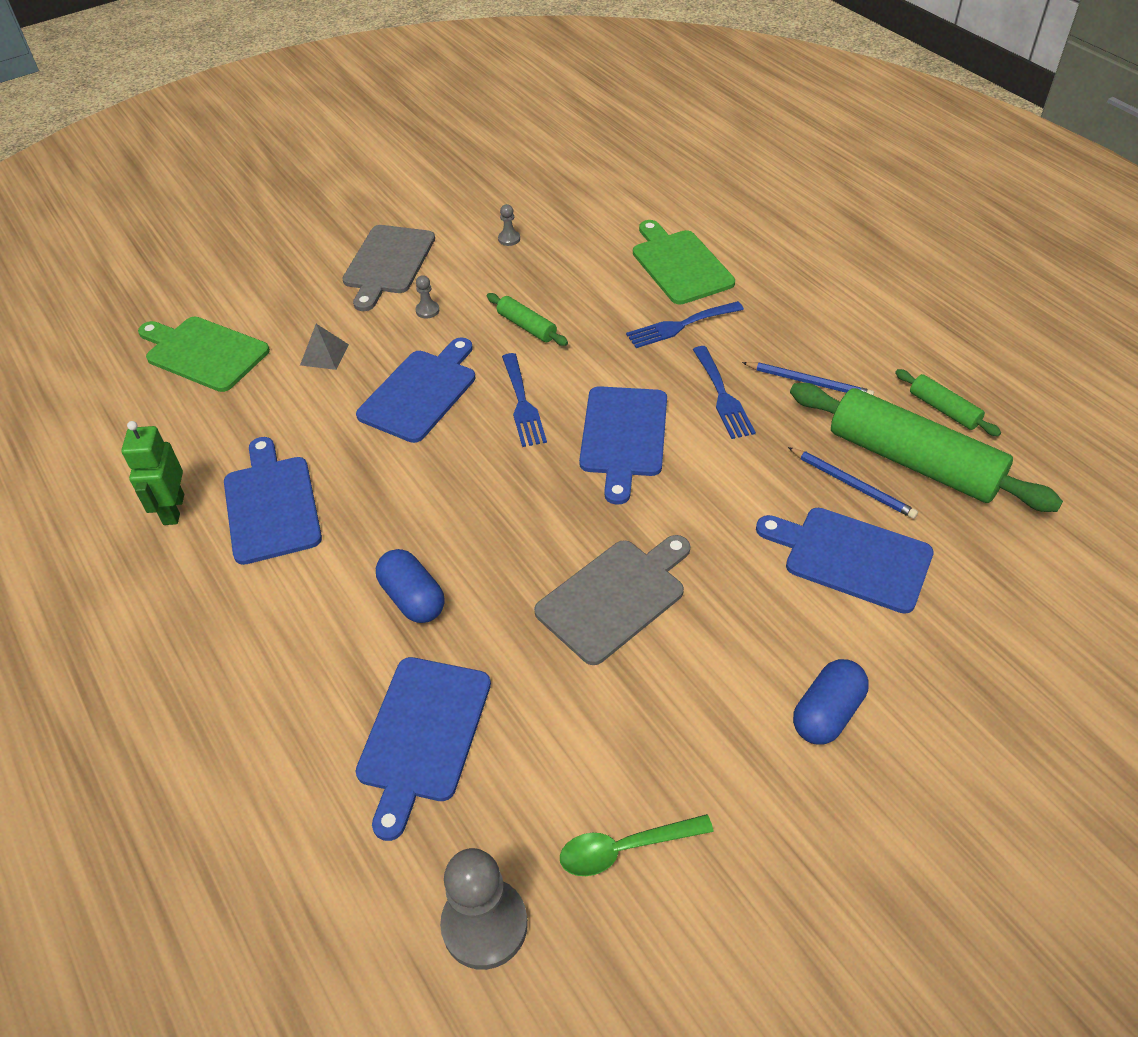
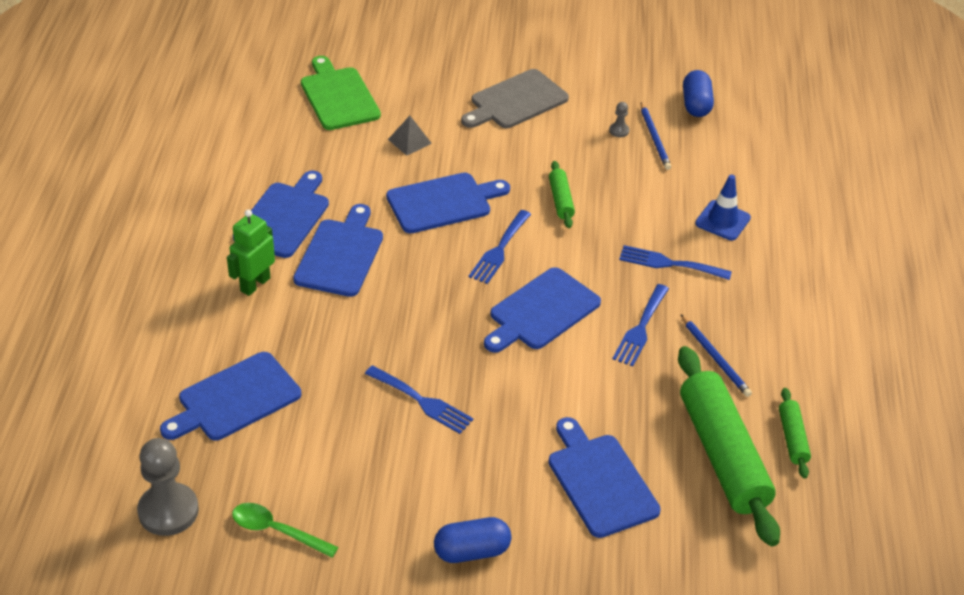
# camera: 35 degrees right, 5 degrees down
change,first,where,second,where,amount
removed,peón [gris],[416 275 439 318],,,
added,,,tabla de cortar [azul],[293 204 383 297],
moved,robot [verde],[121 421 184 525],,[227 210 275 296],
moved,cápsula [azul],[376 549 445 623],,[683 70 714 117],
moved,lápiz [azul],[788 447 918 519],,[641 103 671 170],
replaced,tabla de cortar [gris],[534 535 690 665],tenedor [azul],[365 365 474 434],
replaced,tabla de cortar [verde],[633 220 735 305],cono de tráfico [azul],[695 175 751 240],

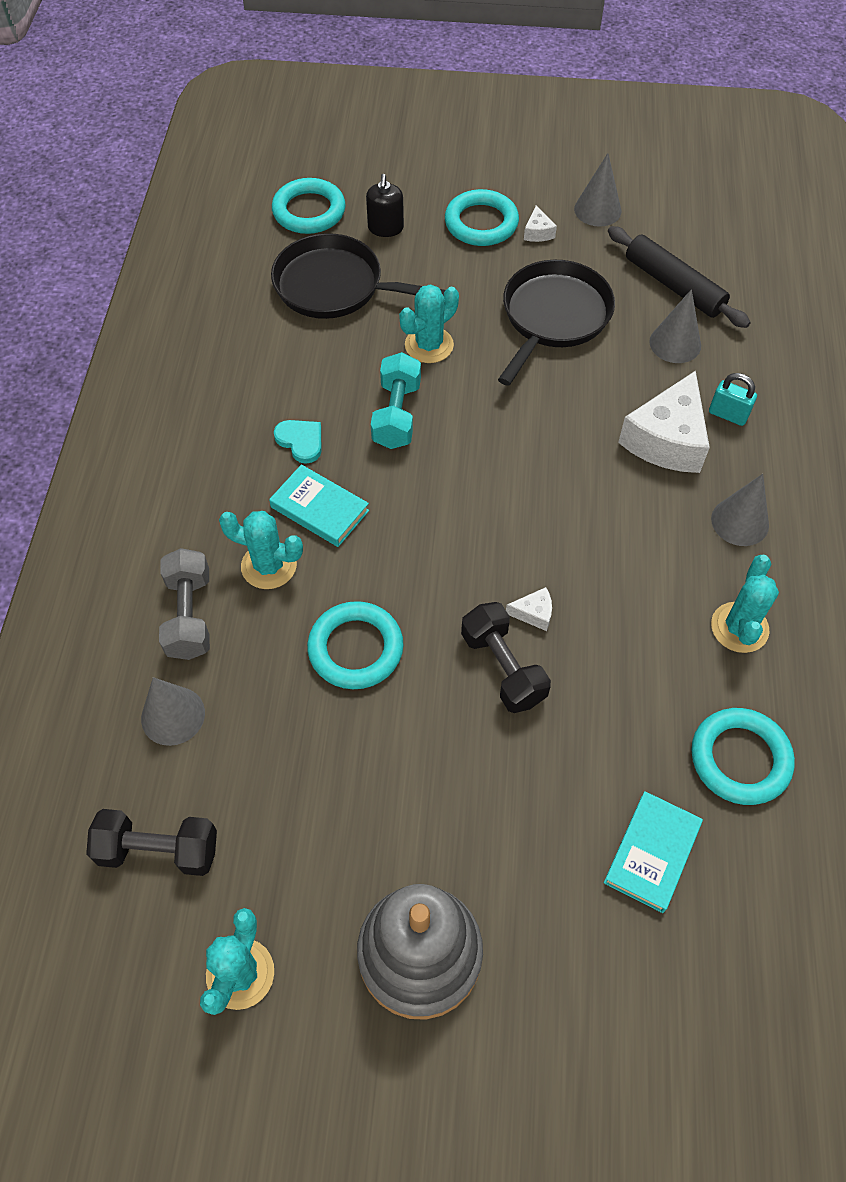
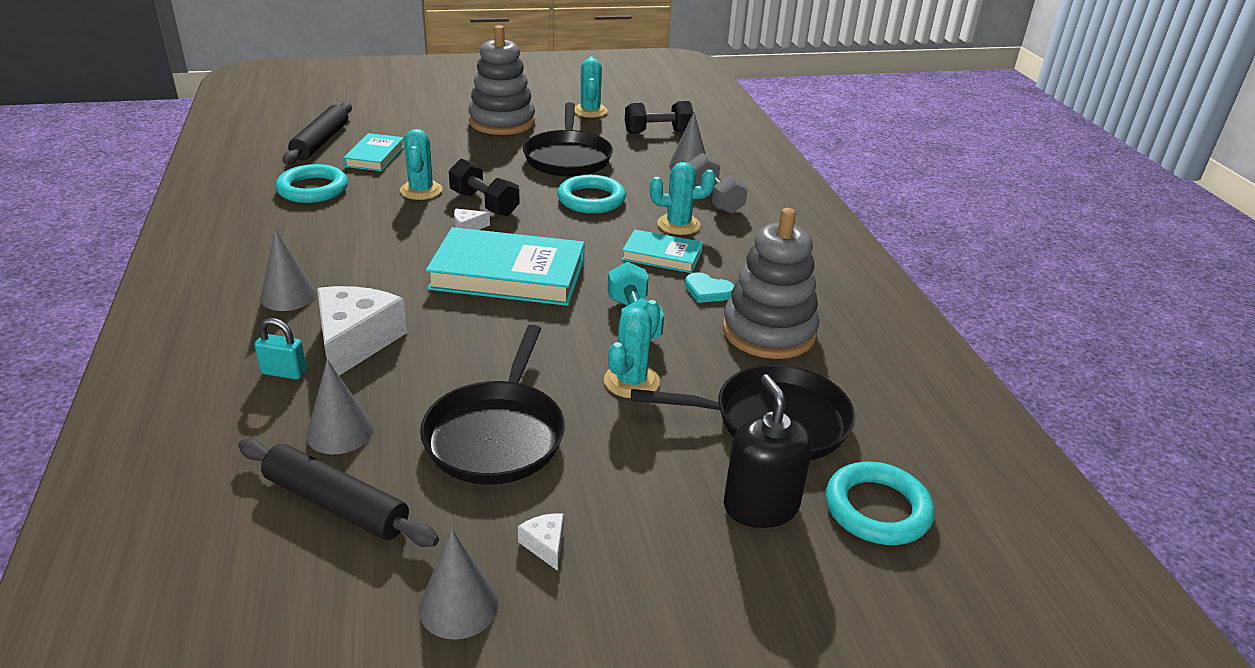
# camera: 160 degrees right, 25 degrees down
change,first,where,second,where,amount
removed,anillo [turquesa],[445 189 519 246],,,
added,,,rodillo [negro],[283 102 352 165],
added,,,libro [turquesa],[426 227 585 306],
added,,,sartén [negro],[523 102 613 177],
added,,,juguete apilable [gris],[722 208 819 359],
moved,cactus [turquesa],[711 555 779 653],,[400 129 442 200],
resized,dispensador de jabón [negro],[366 174 404 237],,[724 374 812 528],x1.51

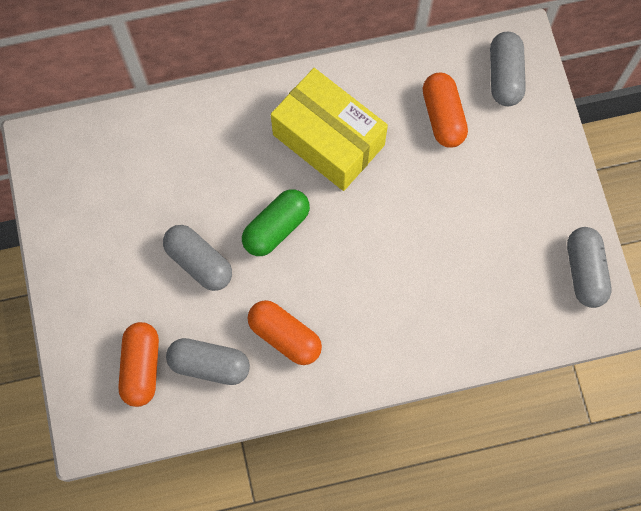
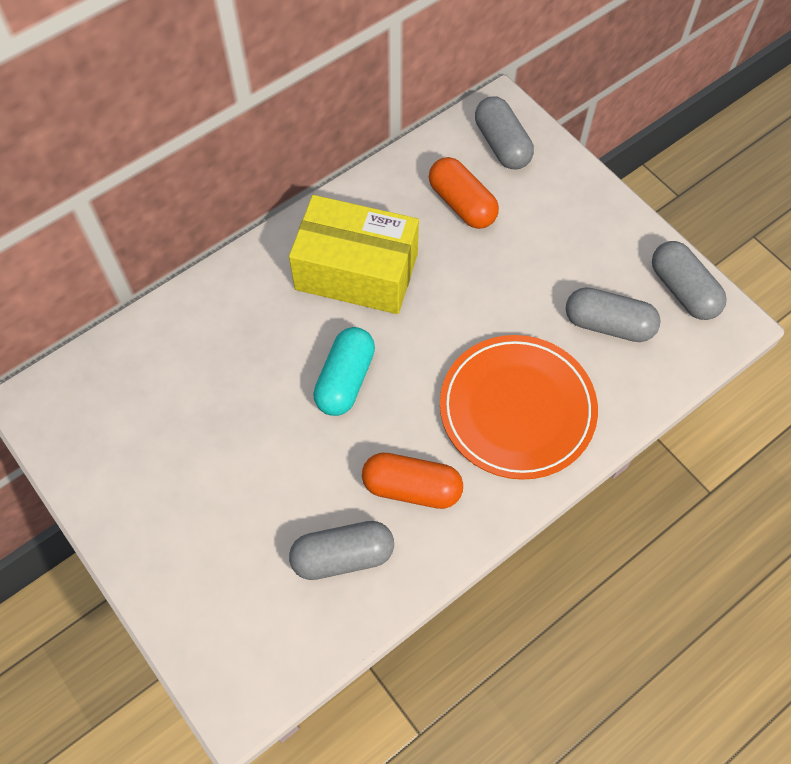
# camera: 25 degrees left, 10 degrees down
change,first,where,second,where,amount
removed,cápsula [naranja],[118 322 159 407],,,
added,,,plato [naranja],[440 335 598 480],
moved,cápsula [gris],[163 225 232 291],,[566 287 661 342],
recoloured,cápsula [verde],[242 189 310 256],cápsula [turquesa],[313 327 375 416],

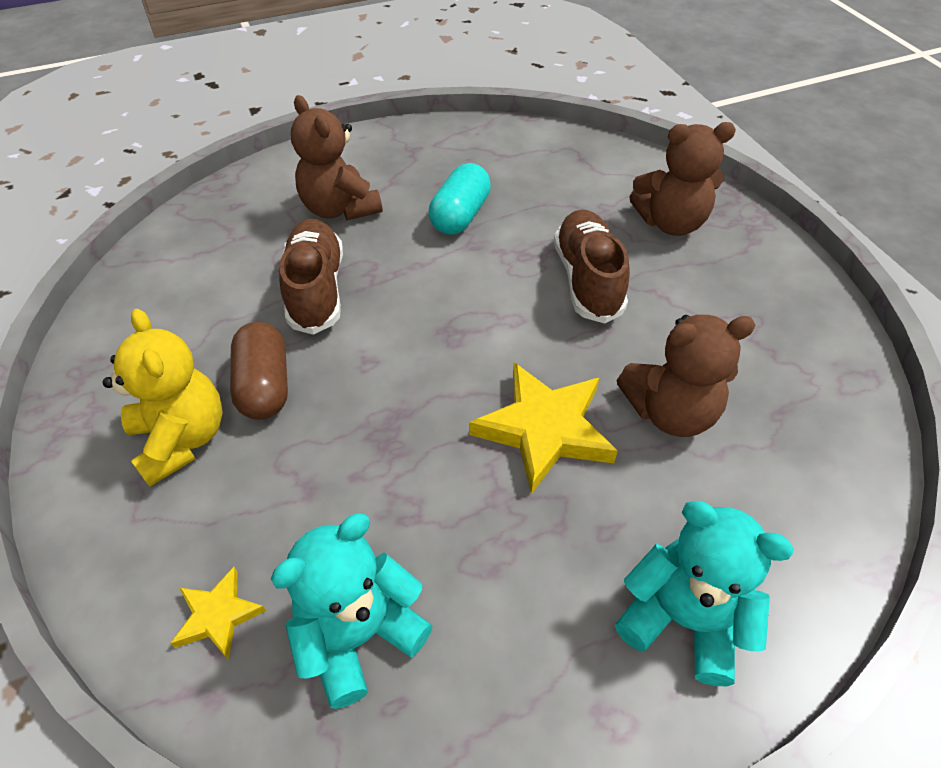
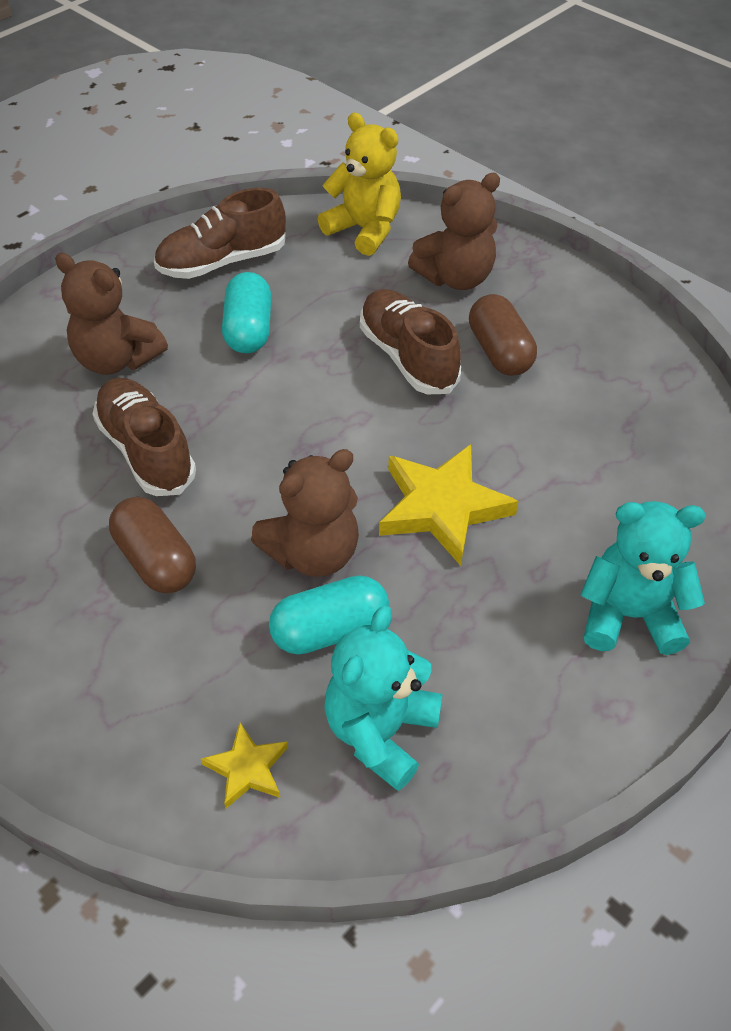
# camera: 25 degrees left, 0 degrees up
change,first,where,second,where,amount
added,,,zapato [marrón],[154 188 286 279],
added,,,cápsula [turquesa],[269 575 389 655],
added,,,cápsula [marrón],[469 294 537 376],
moved,osito [amarillo],[103 309 223 487],,[318 113 401 256],
moved,osito [marrón],[617 315 756 437],,[251 449 359 577],

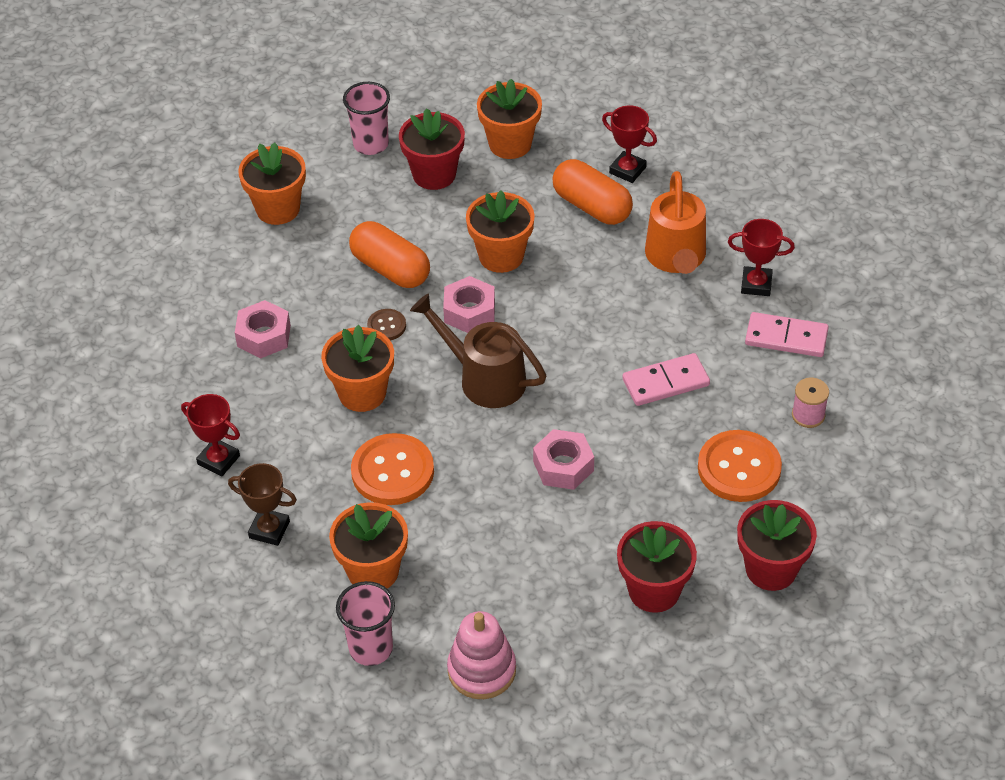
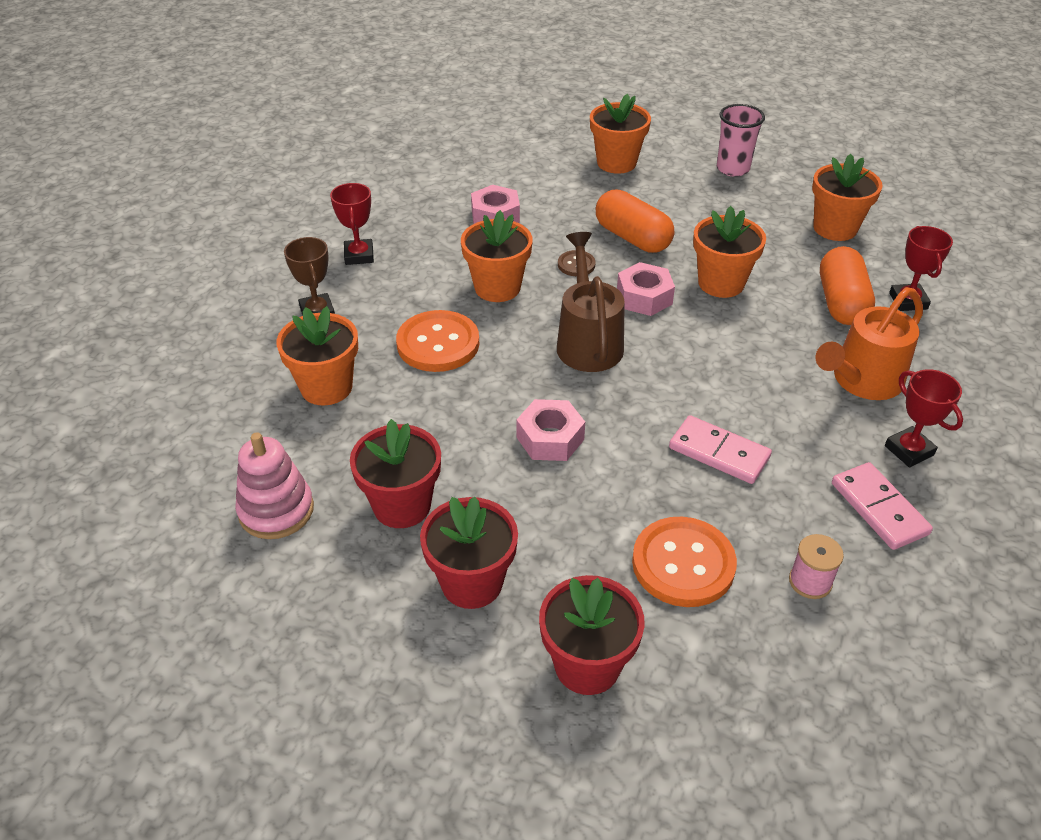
# camera: 50 degrees right, 5 degrees down
change,first,where,second,where,amount
removed,vaso [rosa],[336 581 395 666],,,
moved,maceta [rojo],[399 108 465 190],,[350 419 441 528],
turned,cápsula [naranja],[349 221 430 288],,[596 189 674 253],45 degrees counterclockwise

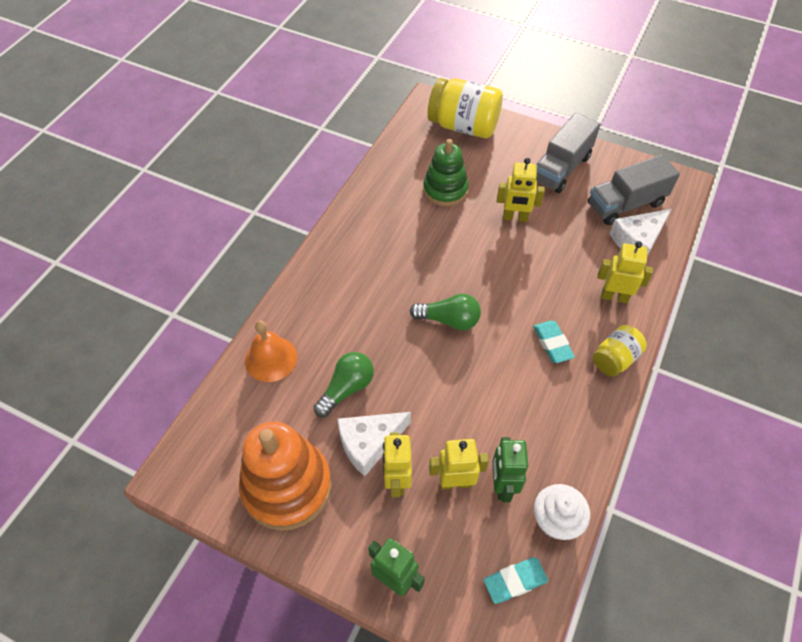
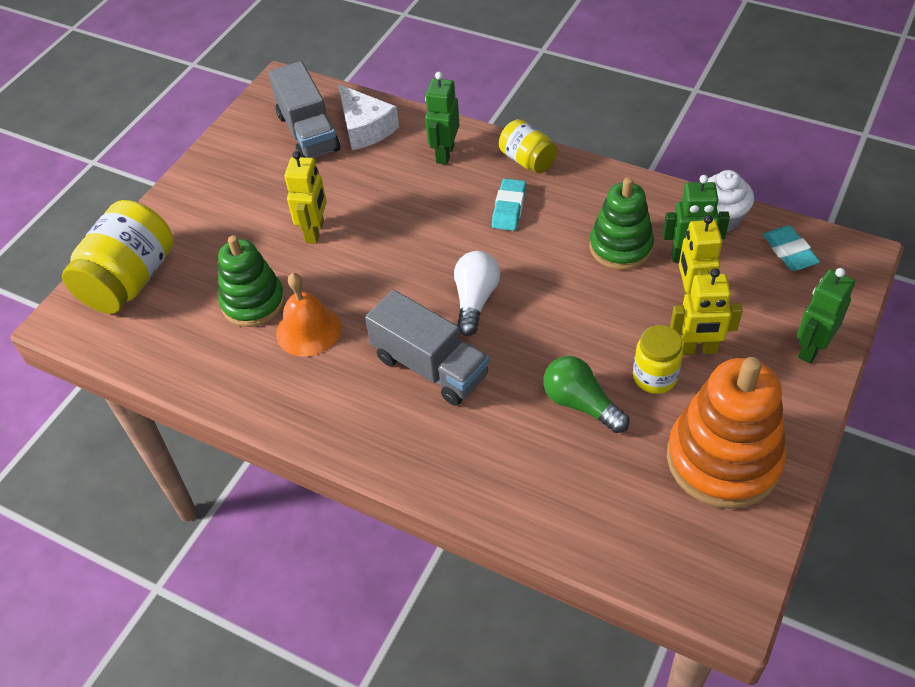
# camera: 85 degrees left, 5 degrees down
change,first,where,second,where,amount
added,,,juguete apilable [verde],[589 177 654 270],
moved,campana [naranja],[245 321 297 382],,[276 273 341 357],
moved,camión [gris],[536 113 601 193],,[365 290 489 406],
replaced,queso [blanco],[337 412 411 477],tarro [amarillo],[633 325 683 394],
recoloured,bombilla [verde],[410 294 481 330],bombilla [blanco],[454 251 500 336],
recoloured,robot [amarillo],[598 241 653 303],robot [verde],[425 72 460 165],
turned,goma de borrar [turquesa],[533 321 575 363],,[492 179 526 231],60 degrees counterclockwise

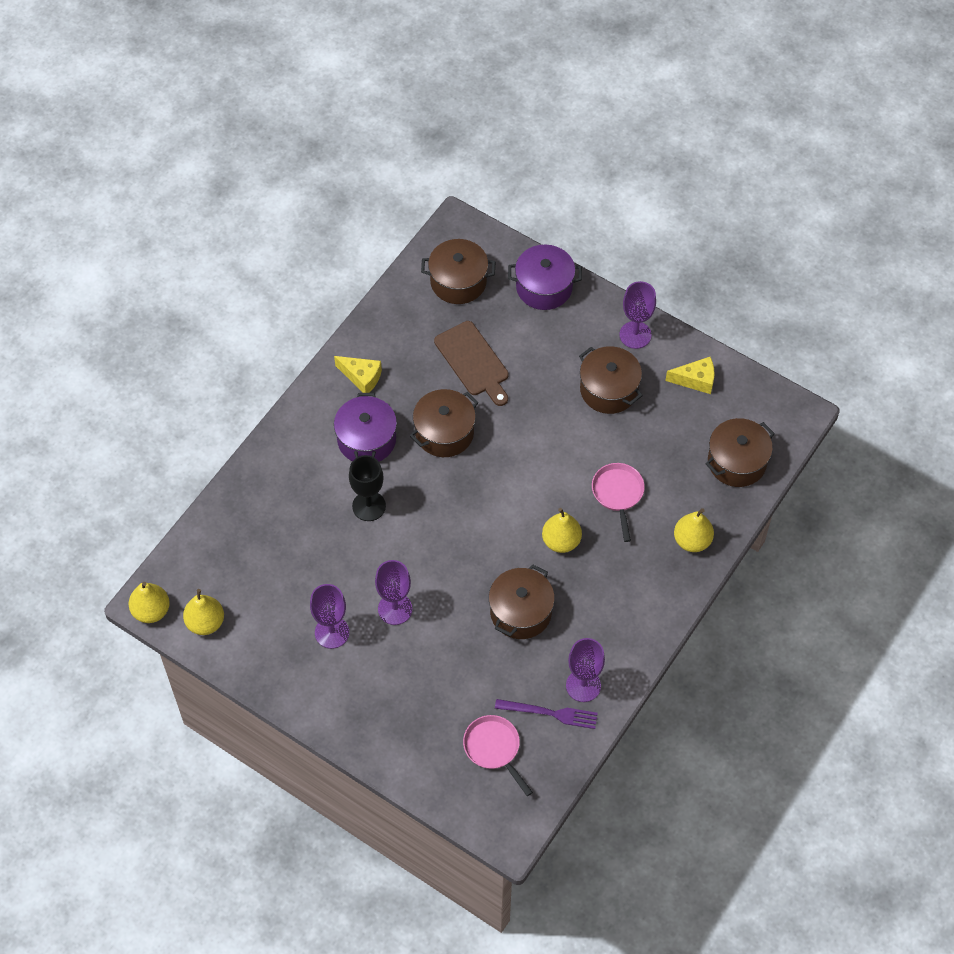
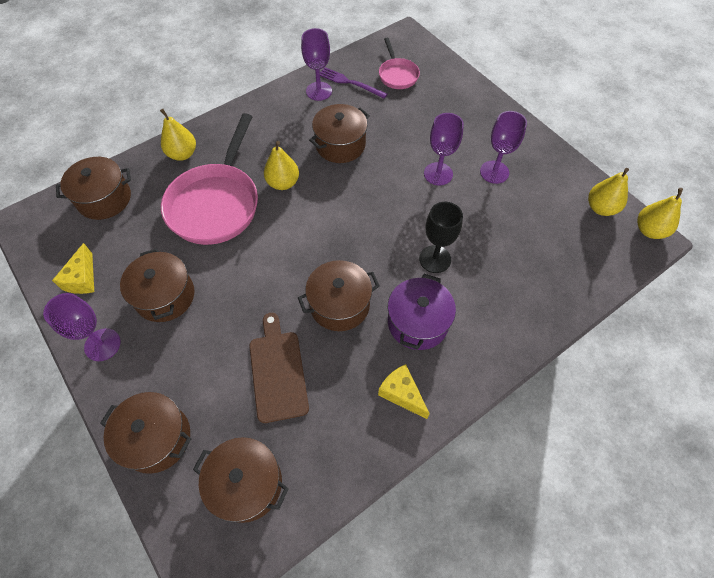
# camera: 160 degrees left, 0 degrees up
change,first,where,second,where,amount
recoloured,olla [morado],[508 244 582 310],olla [marrón],[100 392 191 474],
turned,queso [amarillo],[665 357 715 394],,[52 243 94 294],105 degrees counterclockwise
resized,sartén [rosa],[592 463 645 542],,[161 113 258 245],x1.96

